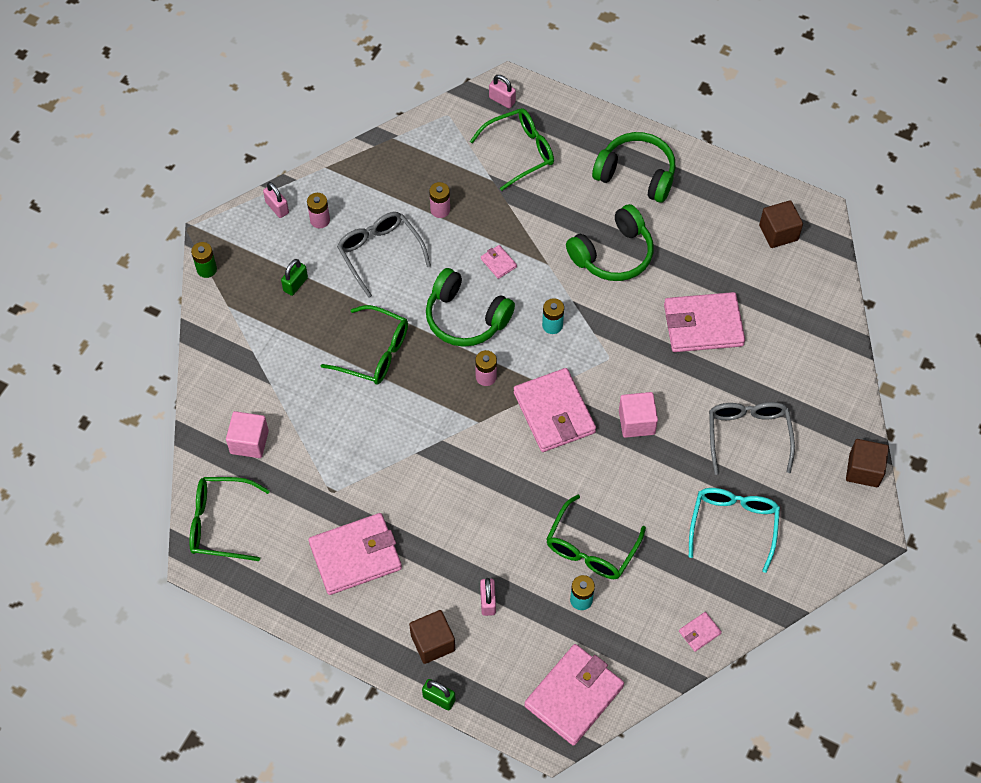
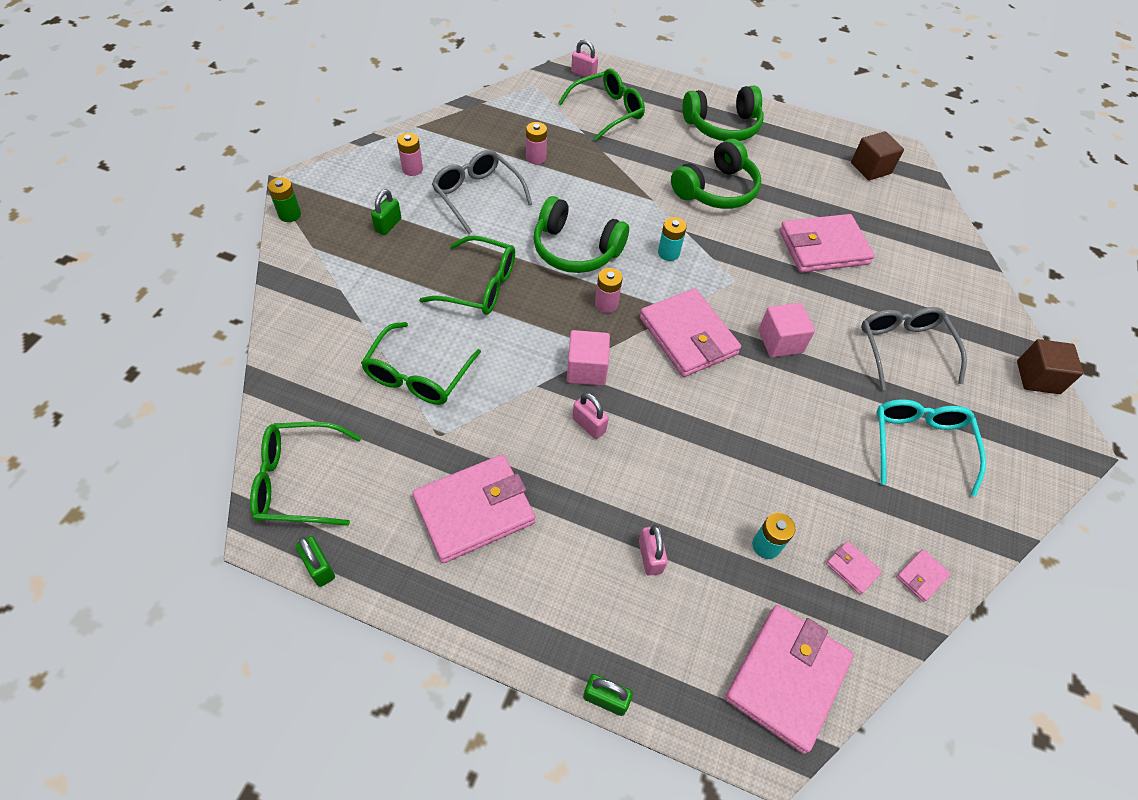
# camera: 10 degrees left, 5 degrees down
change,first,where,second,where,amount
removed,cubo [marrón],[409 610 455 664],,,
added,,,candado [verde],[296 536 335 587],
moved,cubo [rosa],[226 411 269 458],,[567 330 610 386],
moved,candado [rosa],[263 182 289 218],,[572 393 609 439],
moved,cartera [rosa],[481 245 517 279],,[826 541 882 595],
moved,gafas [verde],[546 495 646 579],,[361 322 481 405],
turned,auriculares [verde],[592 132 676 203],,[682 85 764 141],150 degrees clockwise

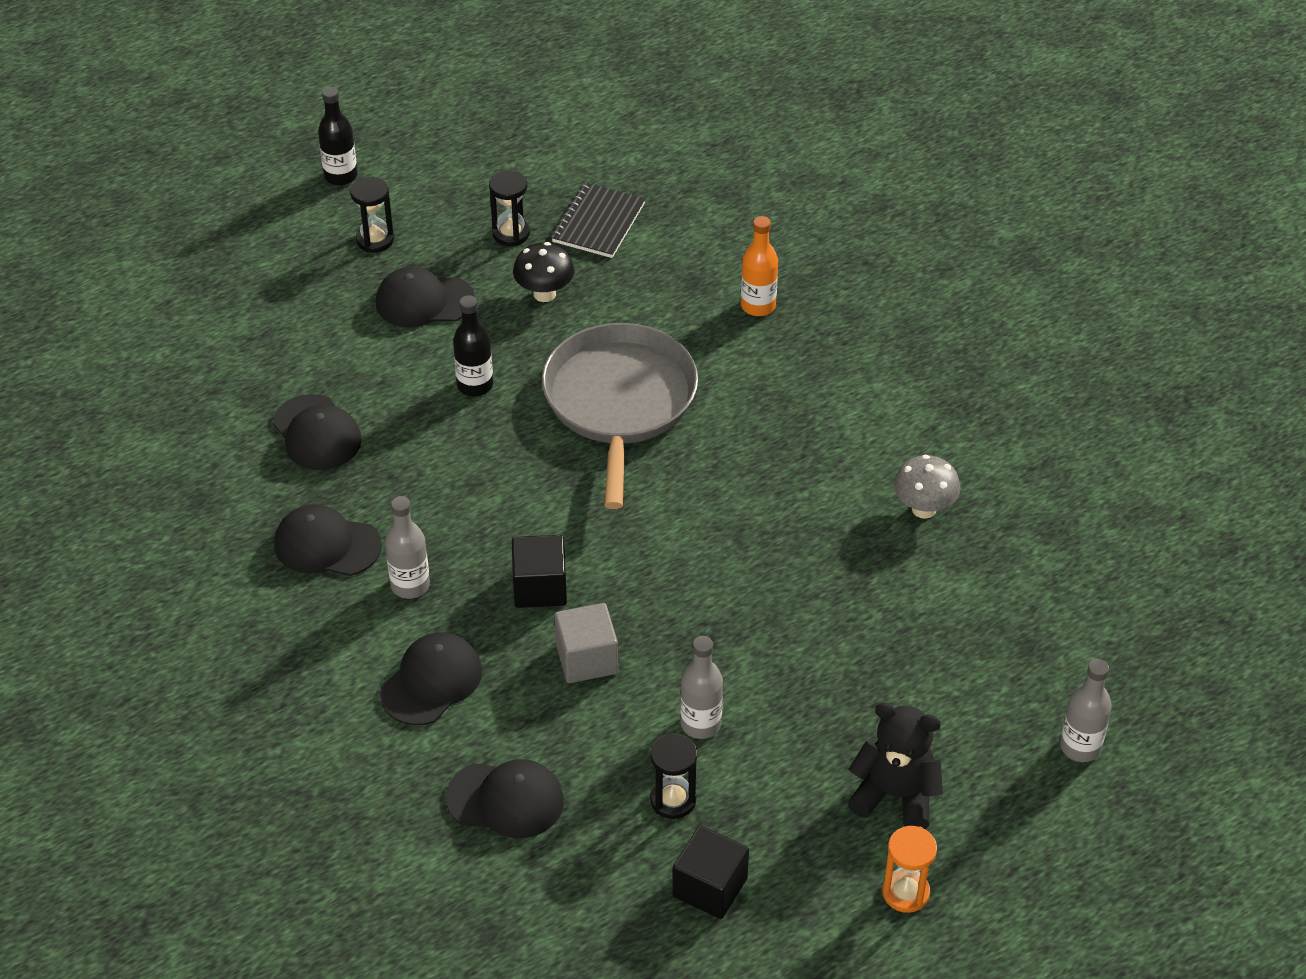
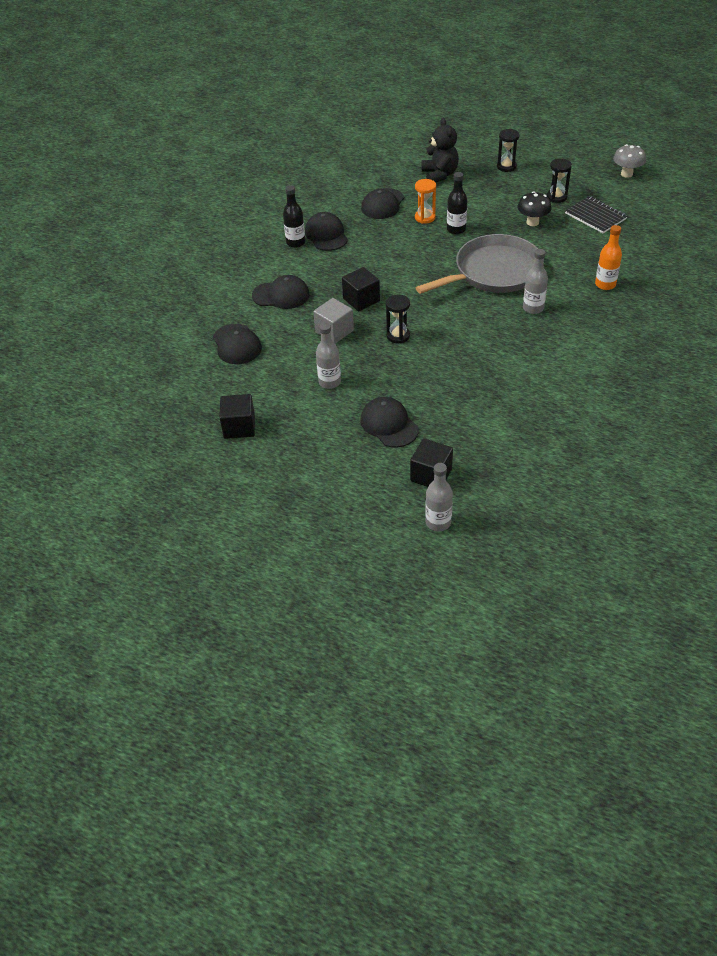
# camera: 60 degrees right, 0 degrees up
change,first,where,second,where,amount
added,,,cubo [negro],[410 439 453 487],
moved,botella [negro],[318 87 357 186],,[283 185 305 248],
moved,gorra [negro],[376 266 475 328],,[360 397 419 448],
moved,botella [gris],[385 496 430 599],,[523 249 548 314],
moved,reloj de arena [negro],[650 733 697 819],,[386 295 410 343],
moved,osito [negro],[848 702 943 829],,[422 118 459 183],
moved,reloj de arena [naranja],[882 826 937 913],,[415 179 436 224],
moved,seta [gris],[894 455 960 519],,[613 144 646 178],
turned,cuaderno [negro],[551 182 646 258],,[565 196 627 233],60 degrees clockwise

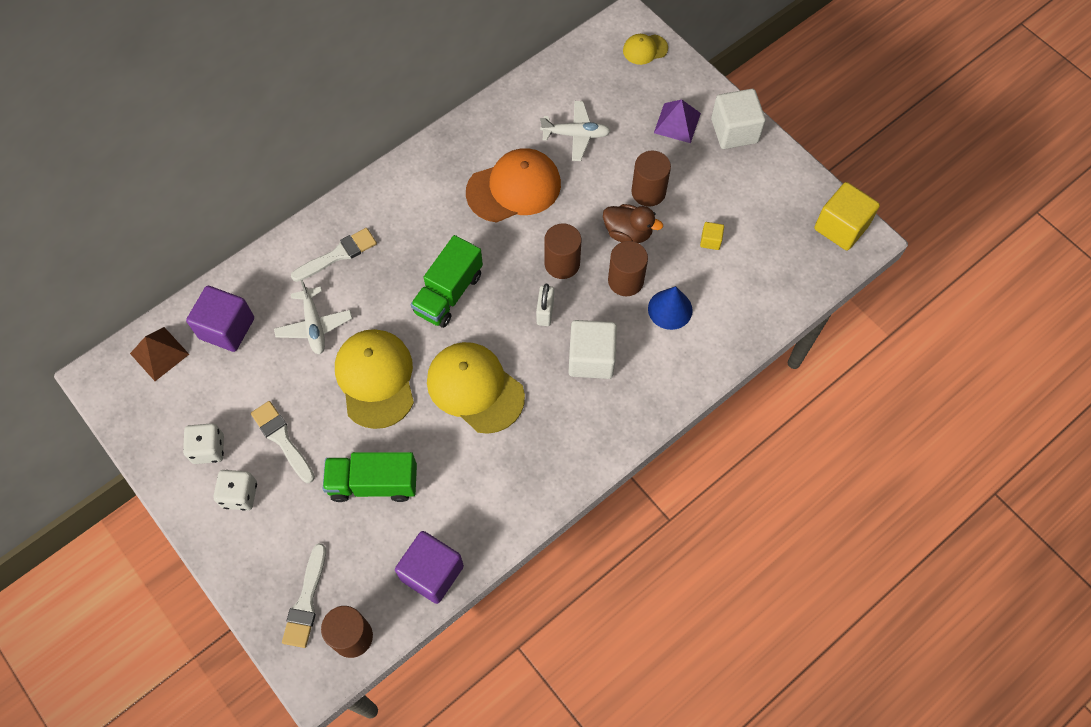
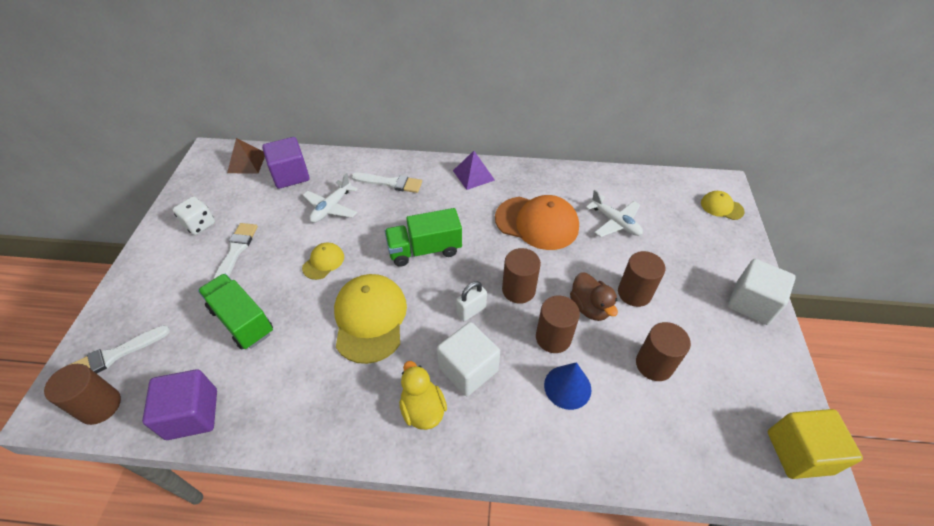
# camera: 45 degrees right, 15 degrees down
change,first,where,second,where,amount
removed,dado [blanco],[213 470 257 511],,,
added,,,pato [amarillo],[399 361 447 430],
moved,pirámide [morado],[654 99 701 143],,[453 151 495 190],
replaced,cubo [amarillo],[700 222 724 250],cilindro [marrón],[636 322 691 381],
resized,gorra [amarillo],[335 329 414 429],,[302 242 344 280],x0.50

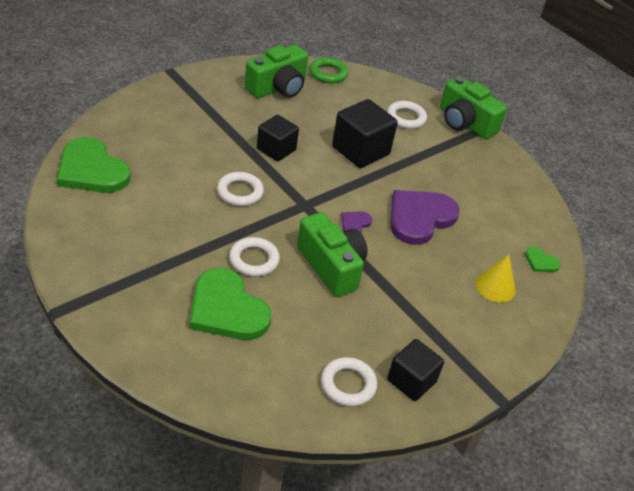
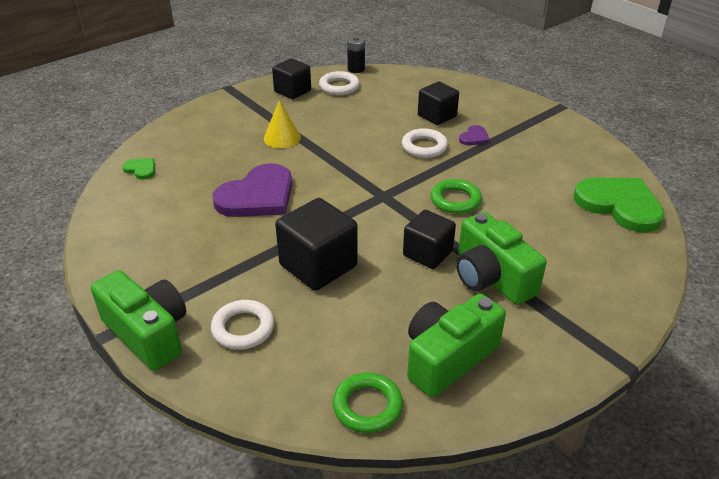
# camera: 175 degrees left, 5 degrees down
change,first,where,second,where,amount
added,,,pila [negro],[347 36 365 73],
moved,cámara [verde],[297 212 368 297],,[456 212 547 305],
moved,corazón [morado],[341 211 372 232],,[459 125 490 145],
moved,cono [amarillo],[475 254 516 302],,[264 100 301 148],
replaced,corazón [verde],[190 268 271 340],cubo [negro],[418 81 459 125],
recoloured,anillo [blanco],[217 172 264 206],anillo [verde],[431 179 482 214],

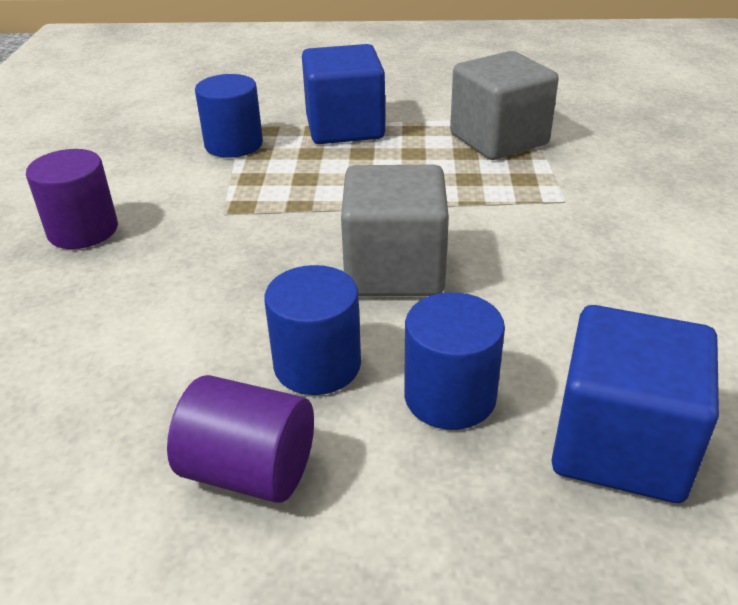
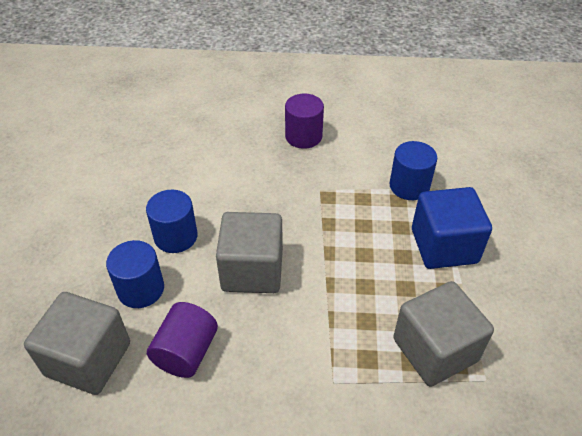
# camera: 90 degrees right, 10 degrees up
change,first,where,second,where,amount
moved,cilindro [morado],[167 375 314 503],,[147 302 218 378],
recoloured,cubo [azul],[551 305 719 503],cubo [gris],[24 292 130 395],

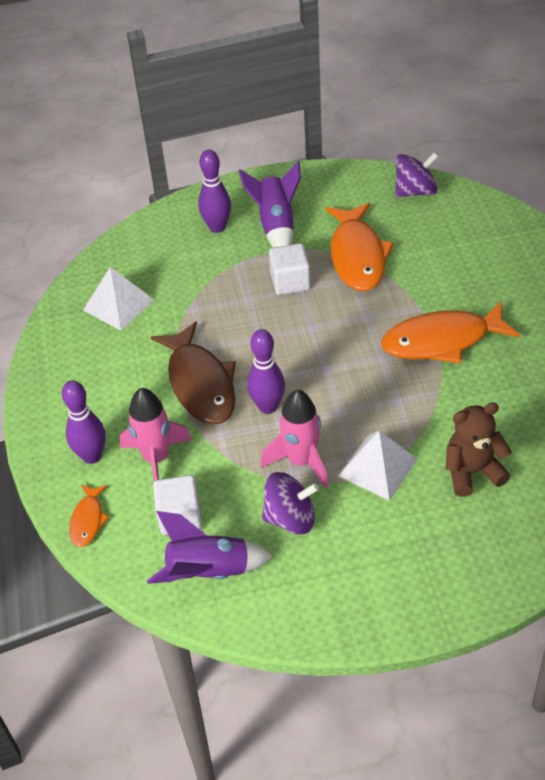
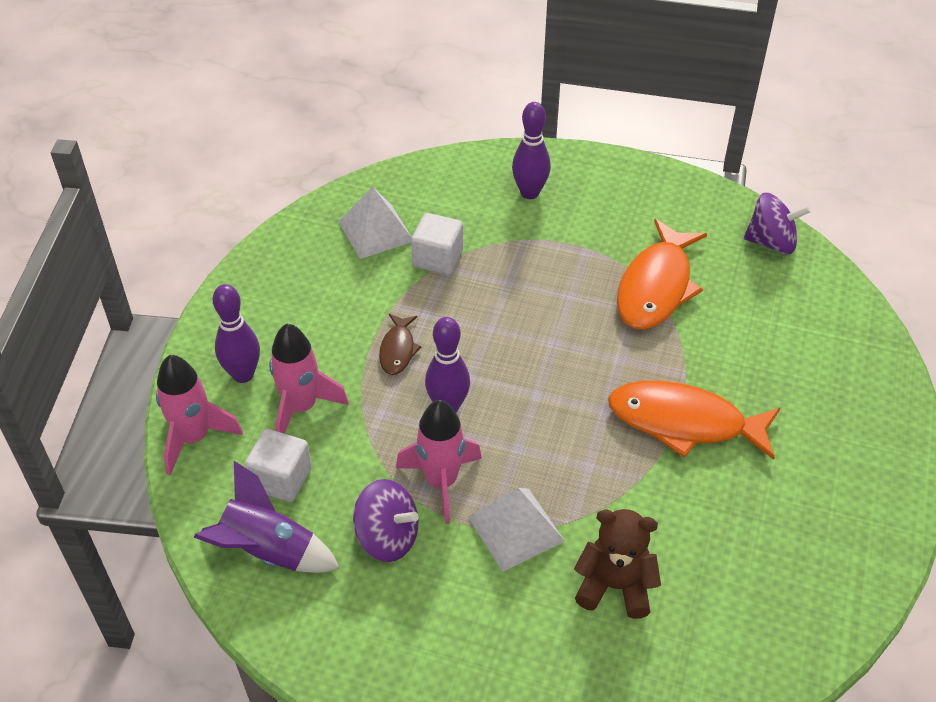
# camera: 25 degrees right, 0 degrees up
change,first,where,second,where,amount
removed,cohete [morado],[238 161 301 248],,,
moved,cubo [blanco],[269 243 311 295],,[411 213 463 275],
replaced,pez [naranja],[69 484 109 547],cohete [rosa],[156 355 243 476],
resized,pez [marrón],[151 321 236 425],,[379 314 421 375],x0.50

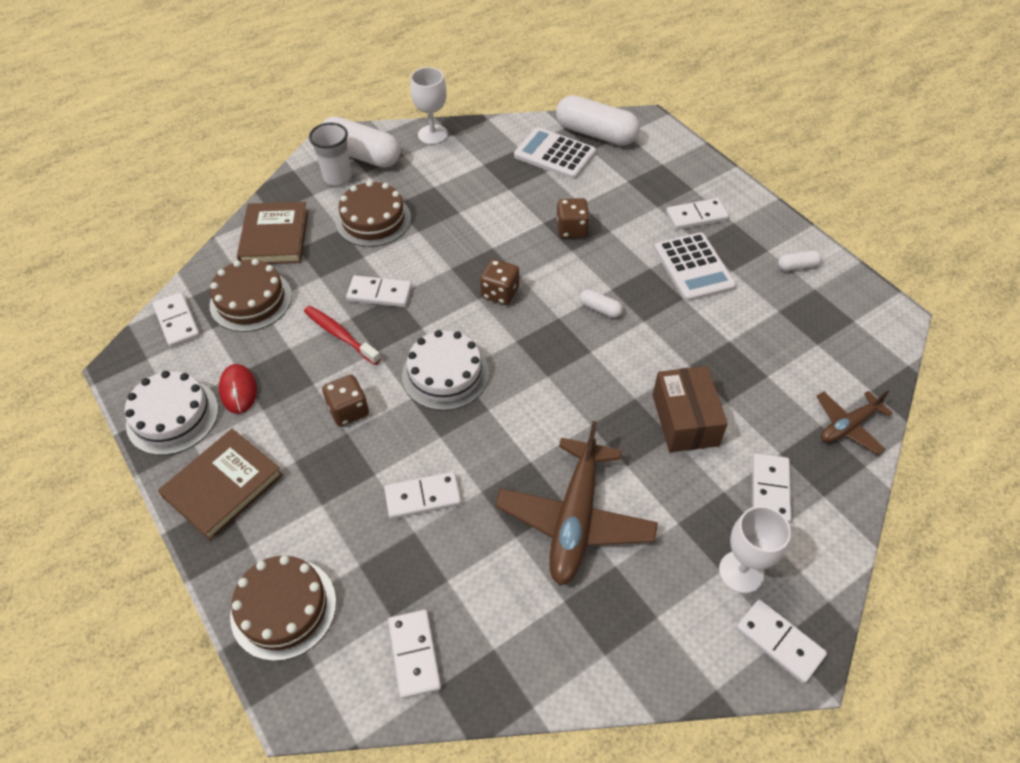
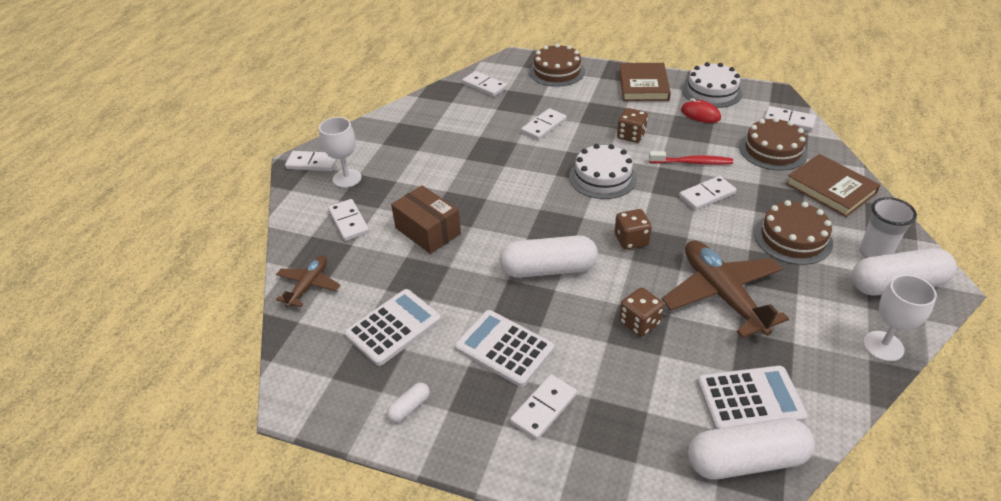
# camera: 145 degrees right, 10 degrees down
change,first,where,second,where,amount
added,,,calculadora [blanco],[345 289 441 366],
moved,avión [marrón],[495 421 658 586],,[662 240 789 338],
resized,cápsula [blanco],[580 289 623 318],,[500 235 598 278],x2.26

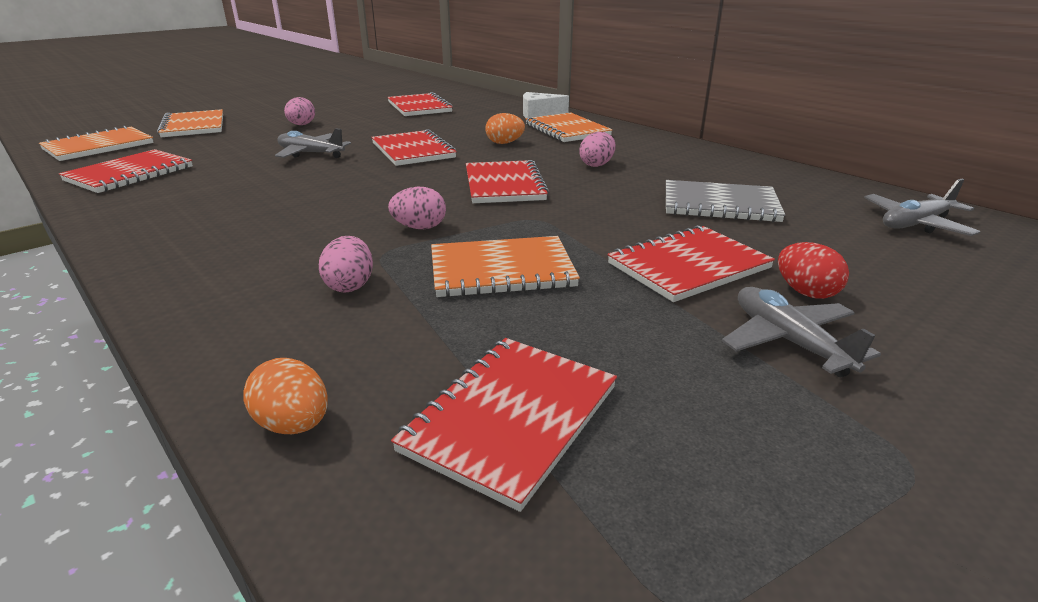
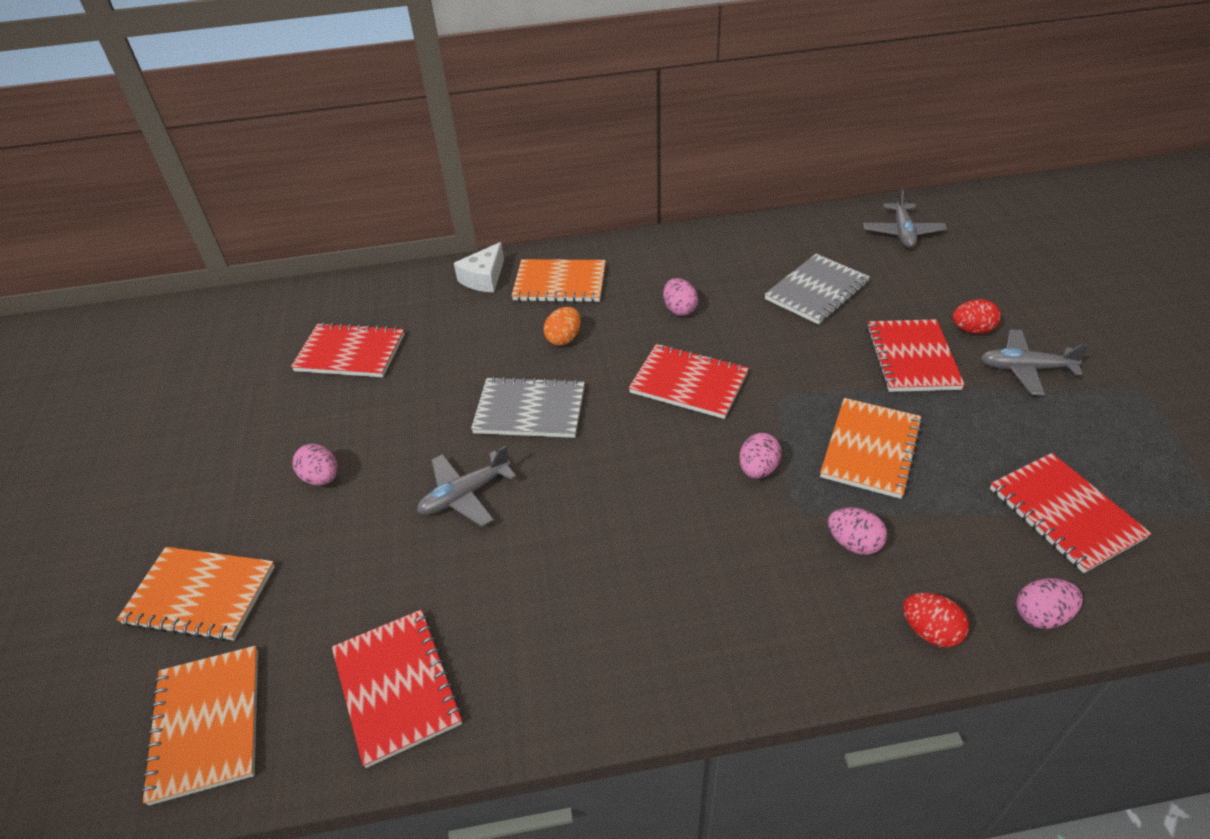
# camera: 55 degrees left, 15 degrees up
change,first,where,second,where,amount
added,,,huevo [rojo],[903 593 969 648],
recoloured,huevo [naranja],[243 358 328 434],huevo [rosa],[1016 578 1083 629],
recoloured,cuaderno [rojo],[371 129 457 166],cuaderno [gris],[471 376 585 438],

